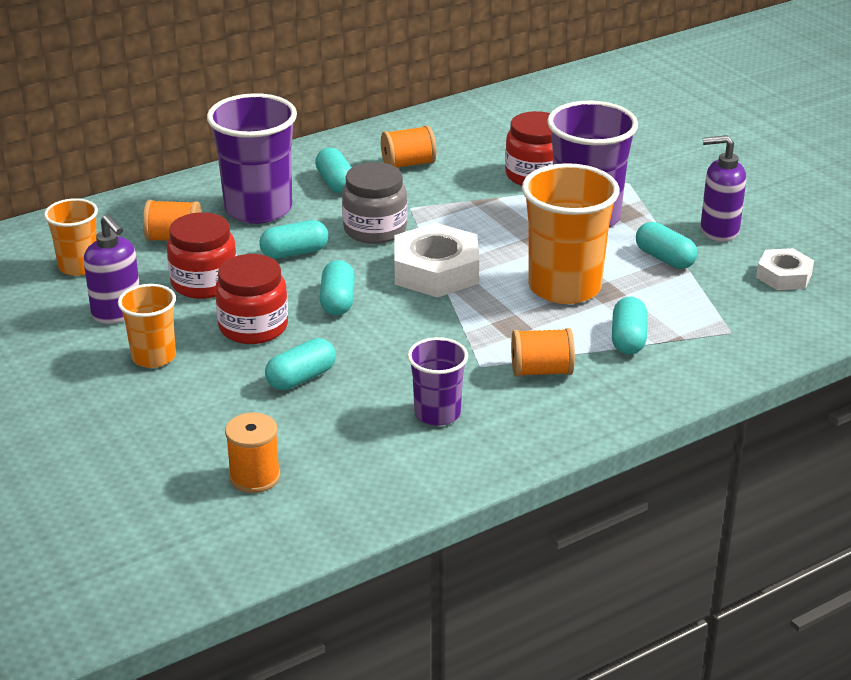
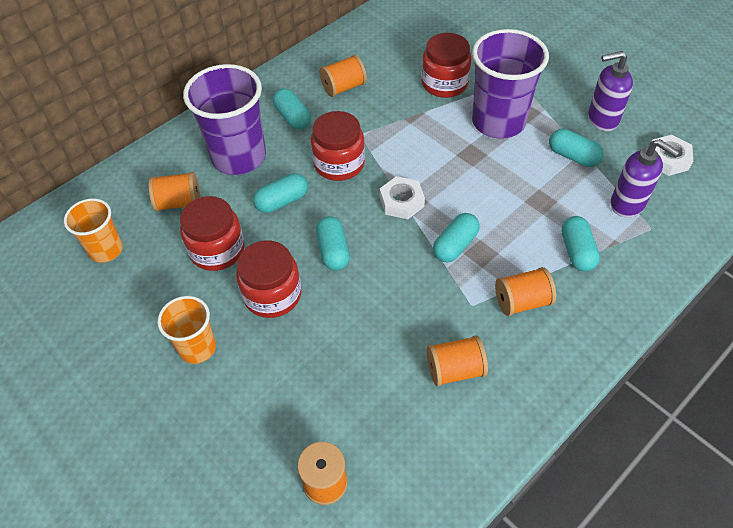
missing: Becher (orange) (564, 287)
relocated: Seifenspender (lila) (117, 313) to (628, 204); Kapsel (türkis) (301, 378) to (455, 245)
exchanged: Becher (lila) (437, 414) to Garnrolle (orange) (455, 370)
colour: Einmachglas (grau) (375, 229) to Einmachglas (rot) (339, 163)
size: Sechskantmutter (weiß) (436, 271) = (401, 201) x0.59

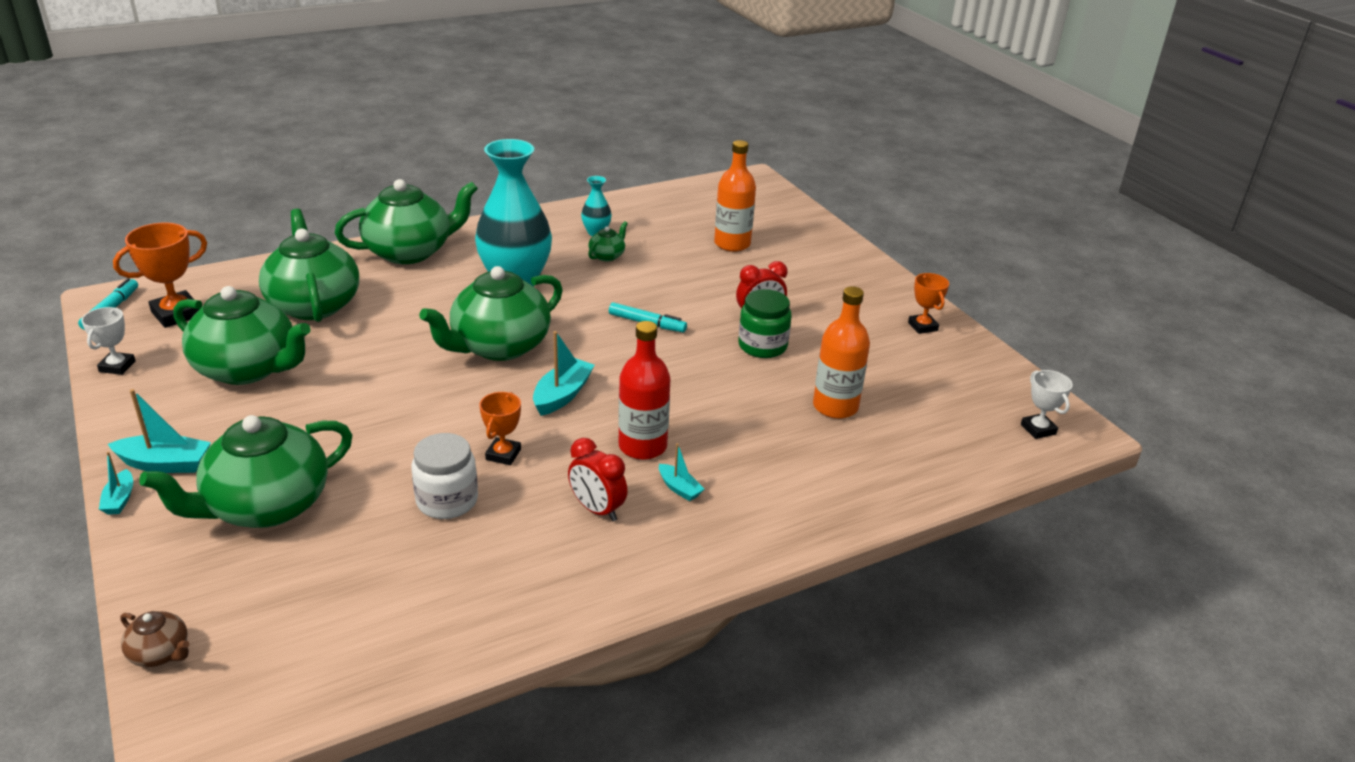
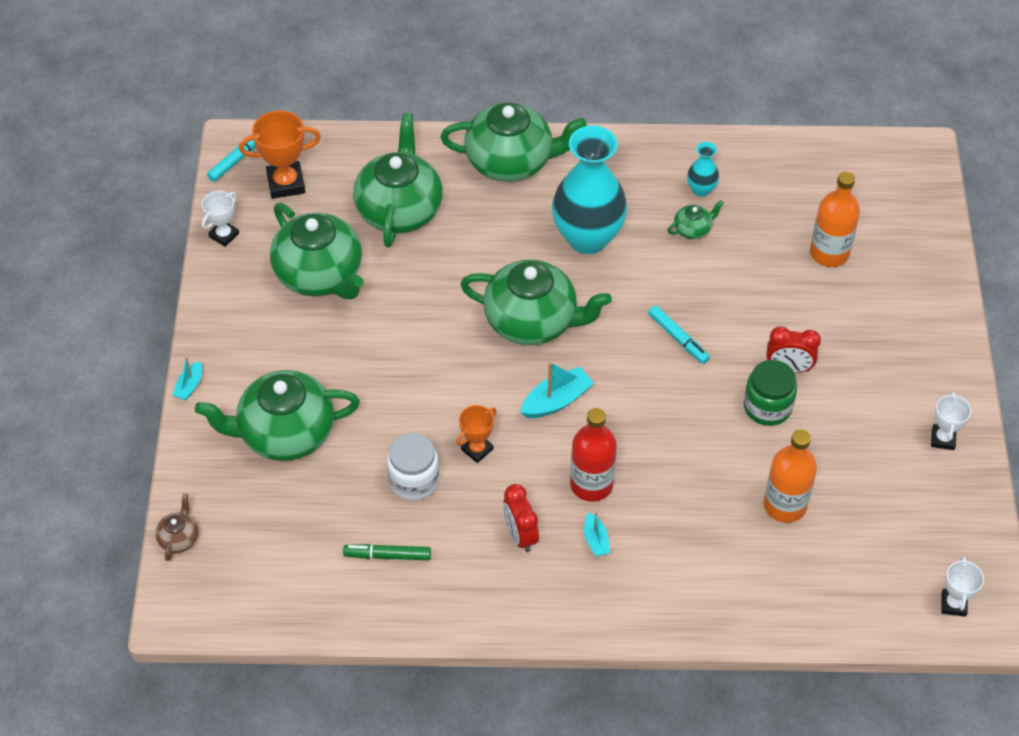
missing: Boot (türkis) (165, 464)
appeared: Filzstift (grün) (387, 556)
colour: Pokal (orange) (922, 326) to Pokal (weiß) (943, 439)
spun: Teekanne (grün) (499, 346) = (532, 321) 150 degrees counterclockwise; Teekanne (braun) (160, 653) = (179, 538) 135 degrees counterclockwise

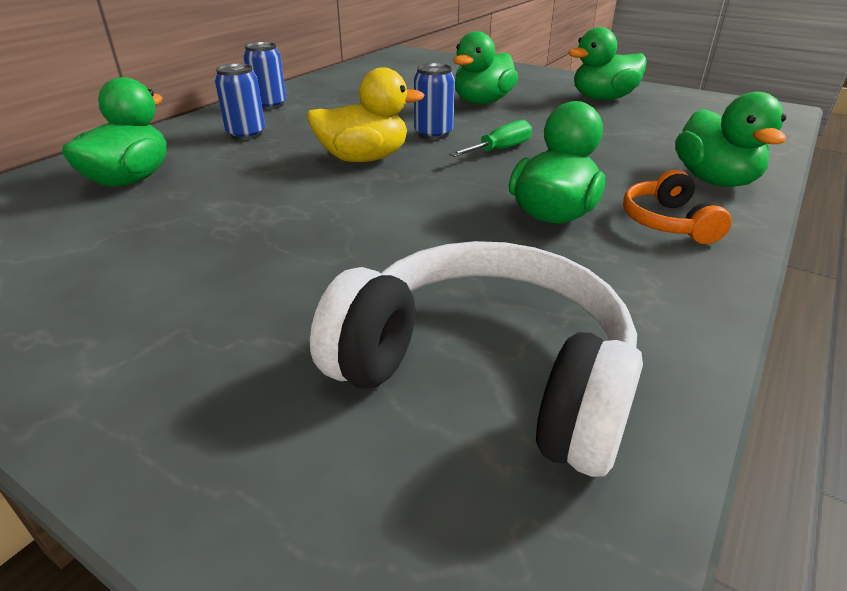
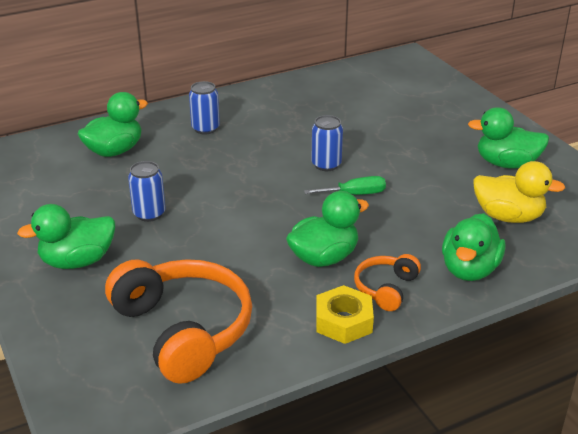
appeared: Sechskantmutter (gelb) (344, 321)
relocated: Ente (grün) (482, 102) to (77, 261); Dose (blau) (269, 105) to (149, 214); Ente (gelb) (364, 158) to (508, 216)
colour: Kopfhörer (weiß) (485, 373) to Kopfhörer (orange) (183, 330)

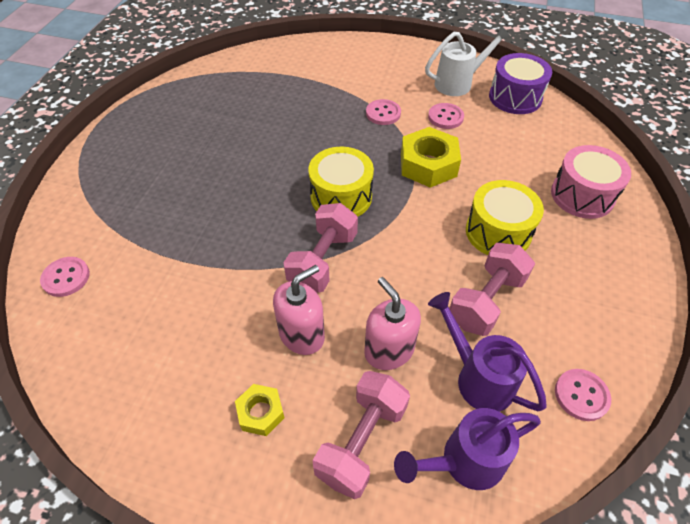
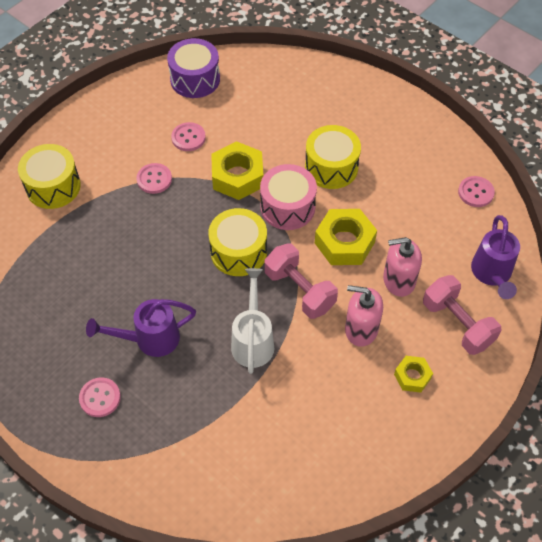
missing: Hantel (rosa) (486, 301)
appeared: Trommel (gelb) (53, 186); Sechskantmutter (gelb) (344, 242)
relocated: Gießkanne (weiß) (458, 83) to (253, 340); Trommel (rosa) (582, 195) to (287, 207); Knopf (rosa) (66, 277) to (100, 398); Gießkanne (lila) (478, 377) to (150, 339)
spun: Seifenspender (rosa) (302, 334) = (361, 329) 60 degrees counterclockwise

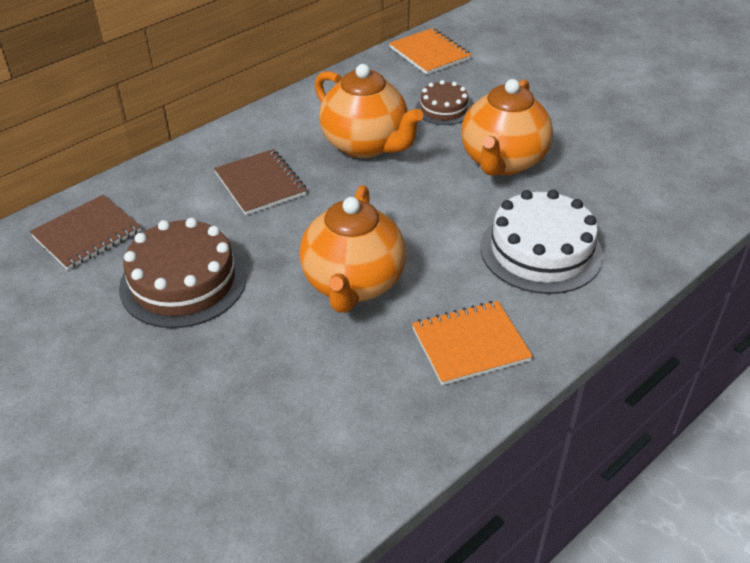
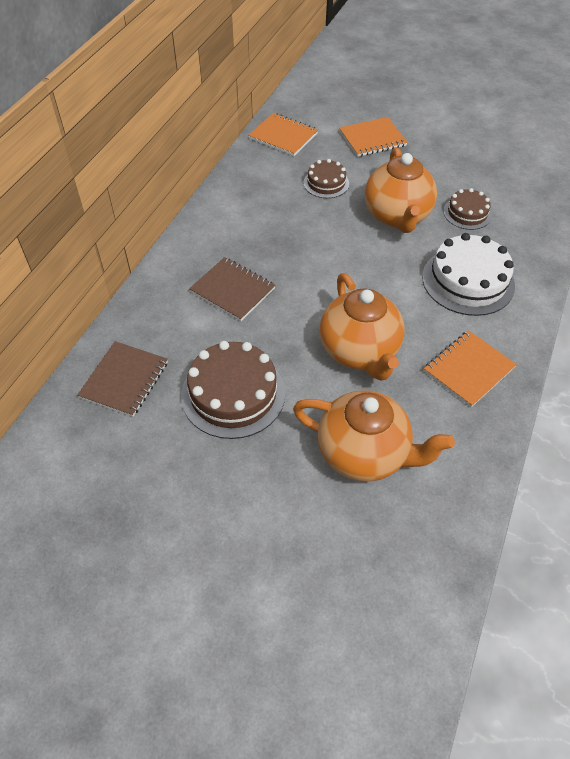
appeared: Notizbuch (orange) (372, 139); Kuchen (braun) (467, 213)
relocated: Teekanne (orange) (366, 145) to (364, 454)

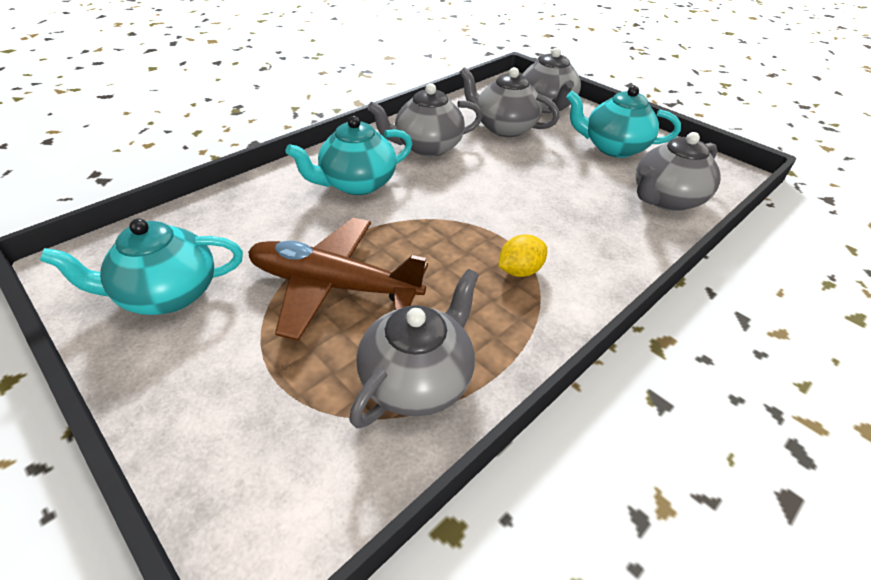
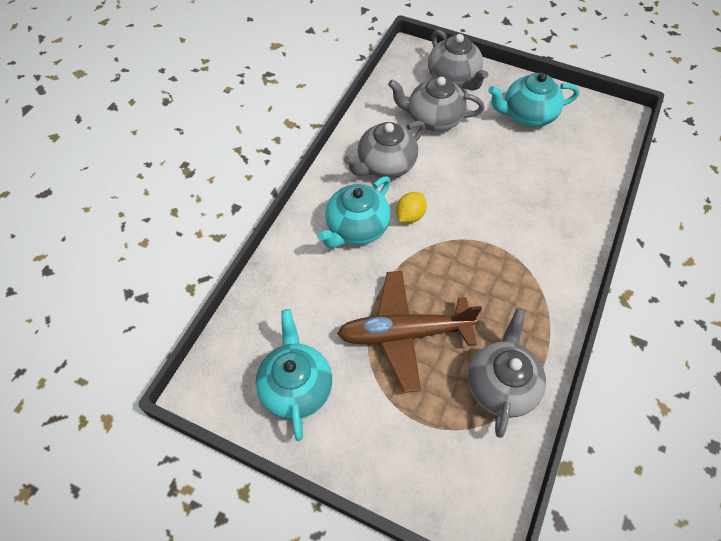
missing: Teekanne (grau) (665, 199)
relocated: Zitrone (gelb) (520, 271) to (410, 216)
spun: Teekanne (türkis) (167, 294) = (296, 386) 120 degrees clockwise

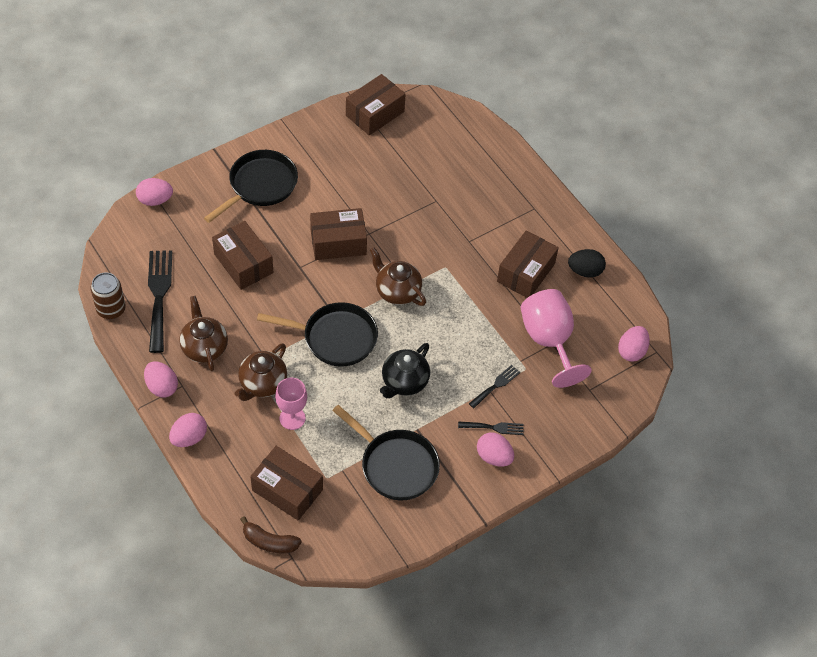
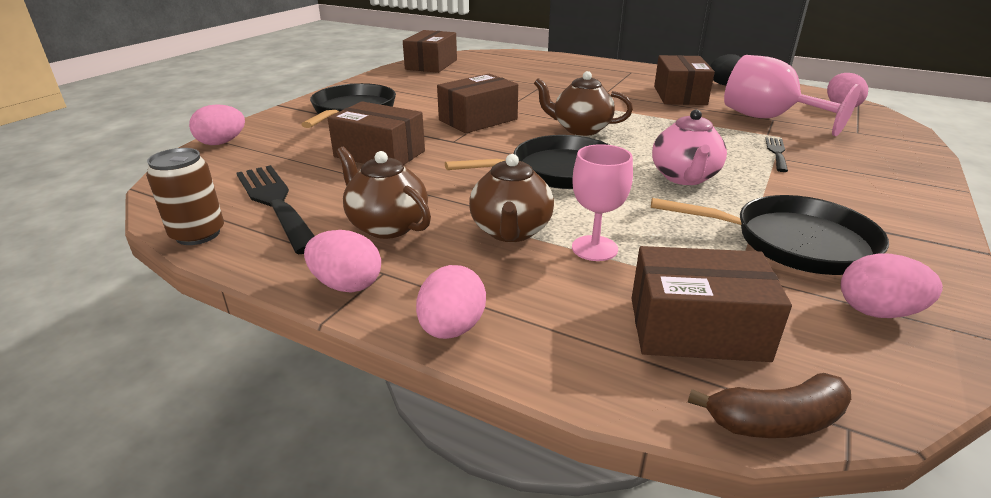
missing: Gabel (schwarz) (494, 427)
relocated: Ei (rosa) (494, 457) to (877, 312)
colour: Teekanne (schwarz) (404, 382) to Teekanne (rosa) (684, 177)

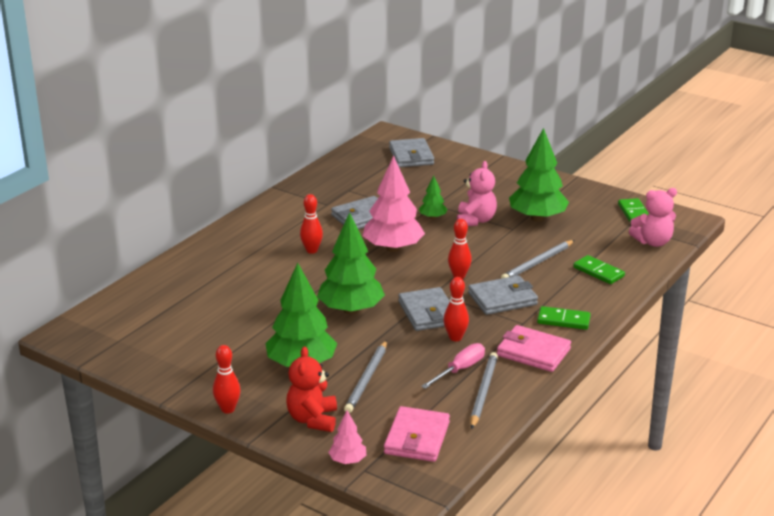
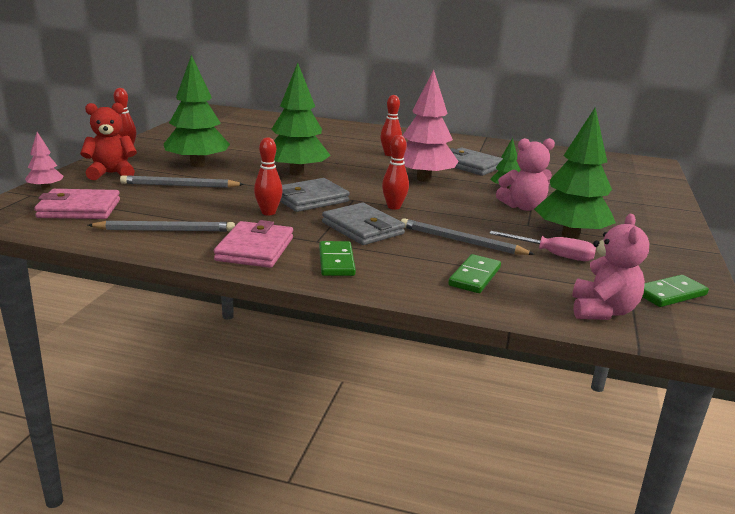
missing: Geldbörse (grau) (411, 156)
relocated: Schraubenzieher (rosa) (460, 370) to (553, 255)
spun: Teddybär (rosa) (653, 242) = (602, 311) 135 degrees counterclockwise

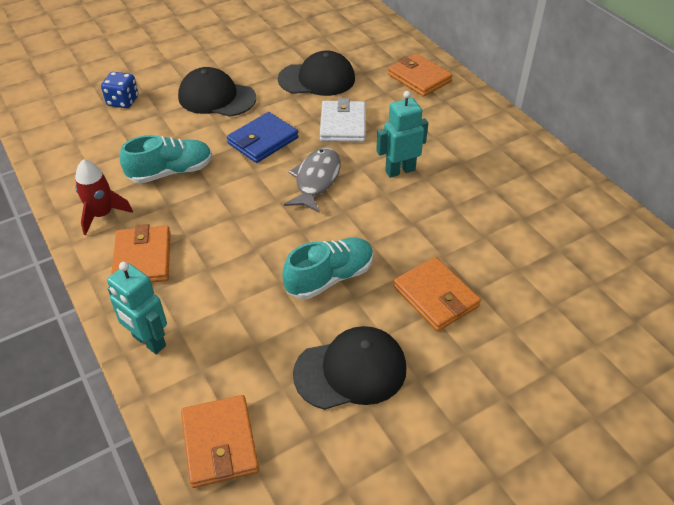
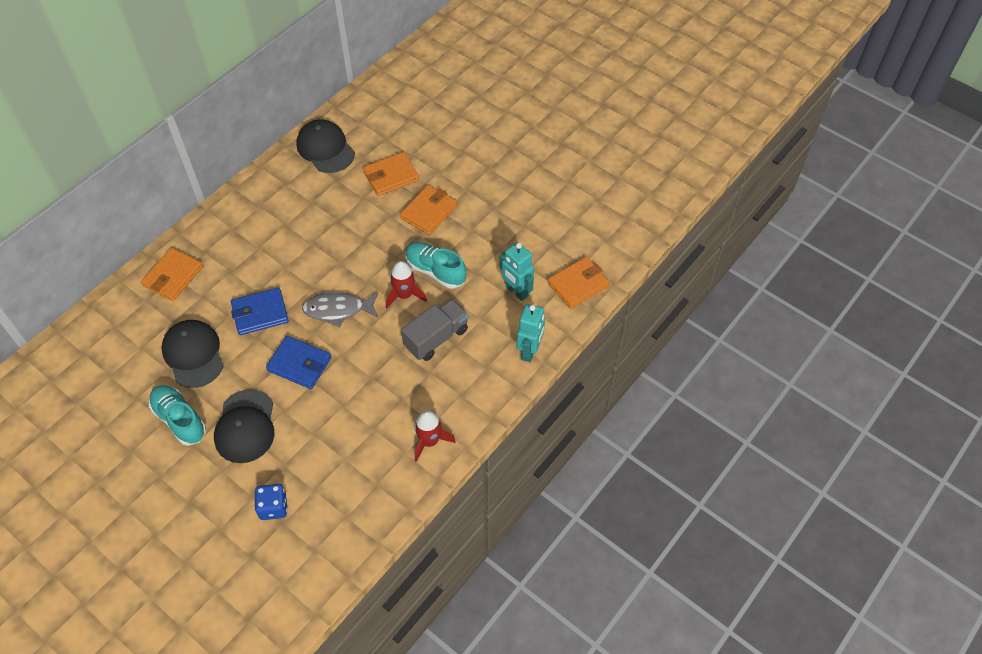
appeared: Rakete (rot) (404, 295); Lastwagen (grau) (436, 338)
relocated: Roboter (türkis) (400, 170) to (516, 291); Schuh (türkis) (171, 172) to (180, 420); Geldbörse (orange) (142, 258) to (391, 176); Kappe (schwarz) (350, 371) to (325, 149)
colour: Geldbörse (weiß) (342, 125) to Geldbörse (blau) (260, 313)

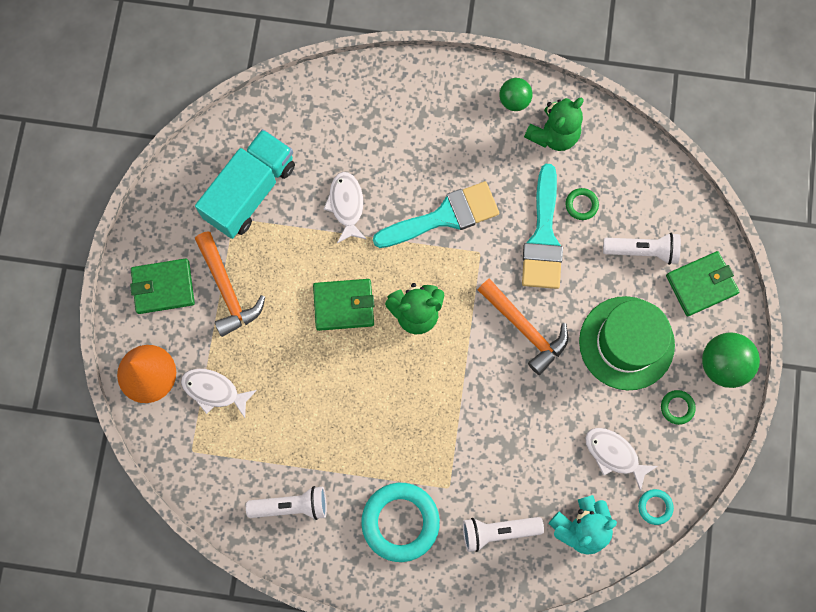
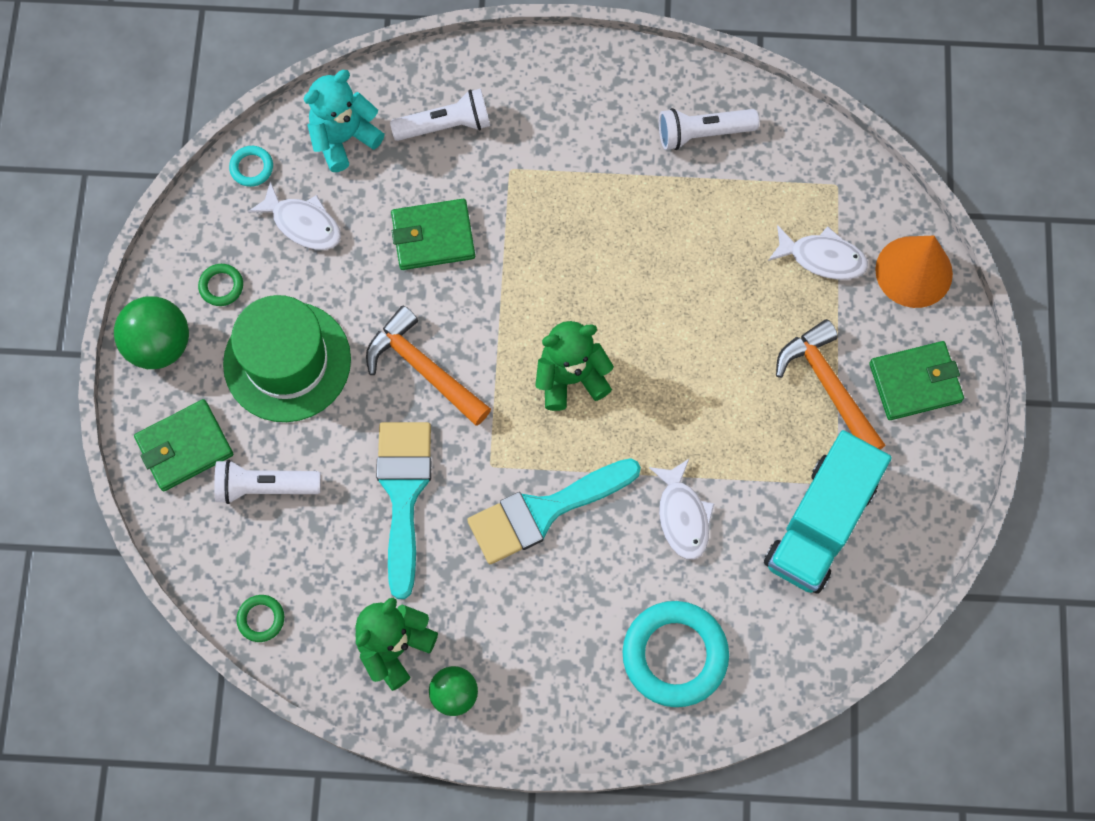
relocated: Ring (grün) (581, 205) to (261, 619); Geldbörse (grün) (344, 305) to (433, 237); Ring (türkis) (400, 522) to (675, 655)

